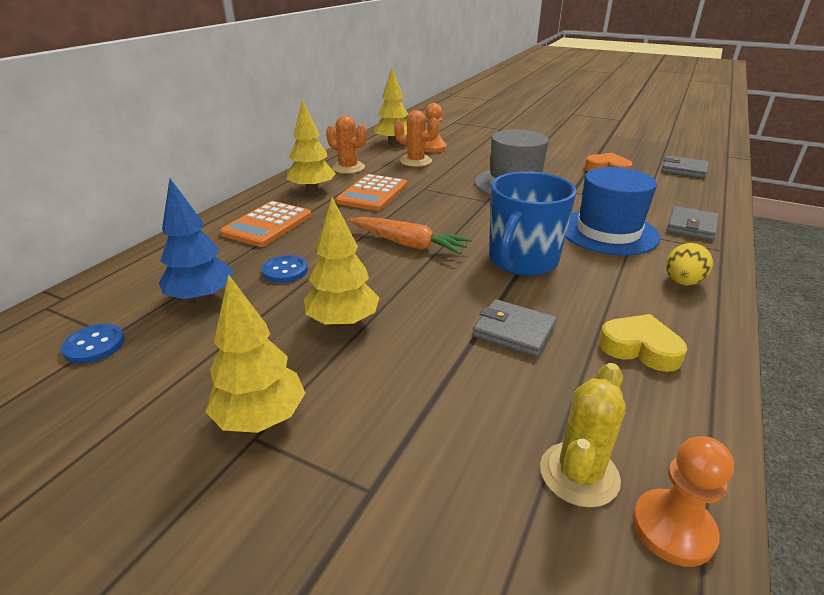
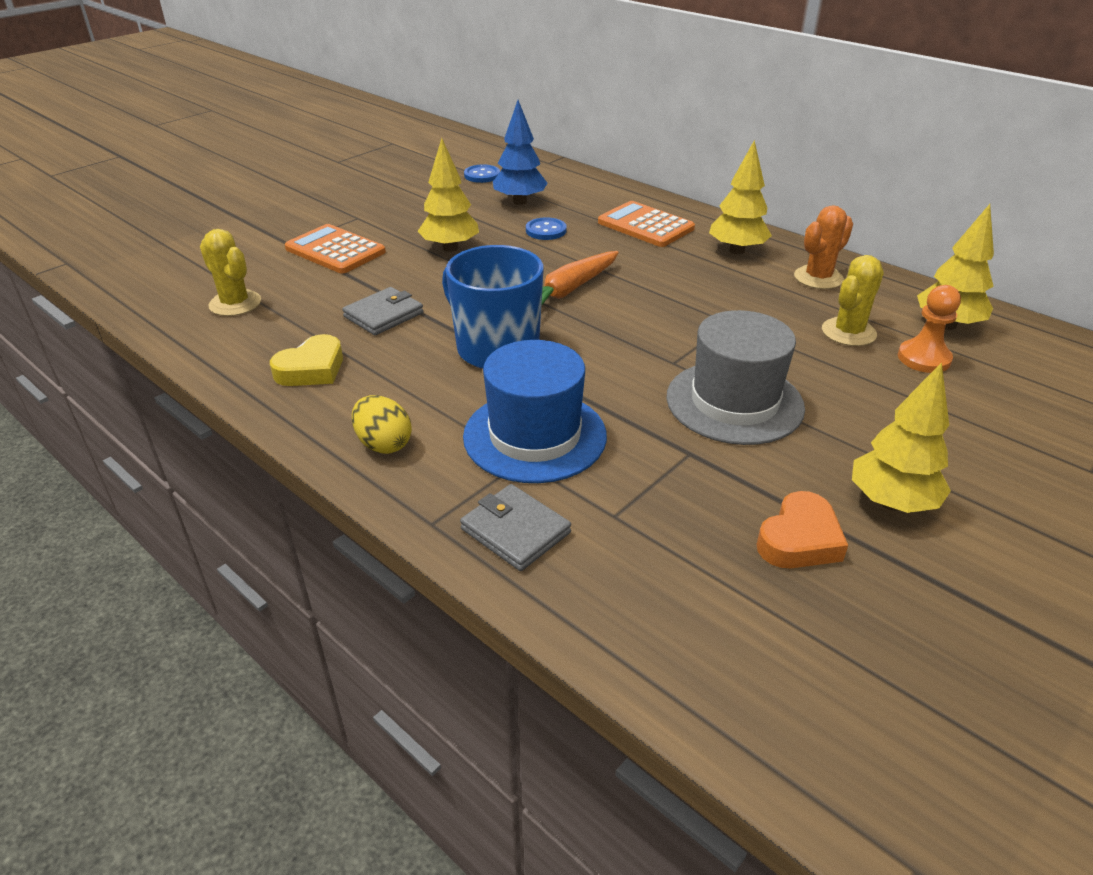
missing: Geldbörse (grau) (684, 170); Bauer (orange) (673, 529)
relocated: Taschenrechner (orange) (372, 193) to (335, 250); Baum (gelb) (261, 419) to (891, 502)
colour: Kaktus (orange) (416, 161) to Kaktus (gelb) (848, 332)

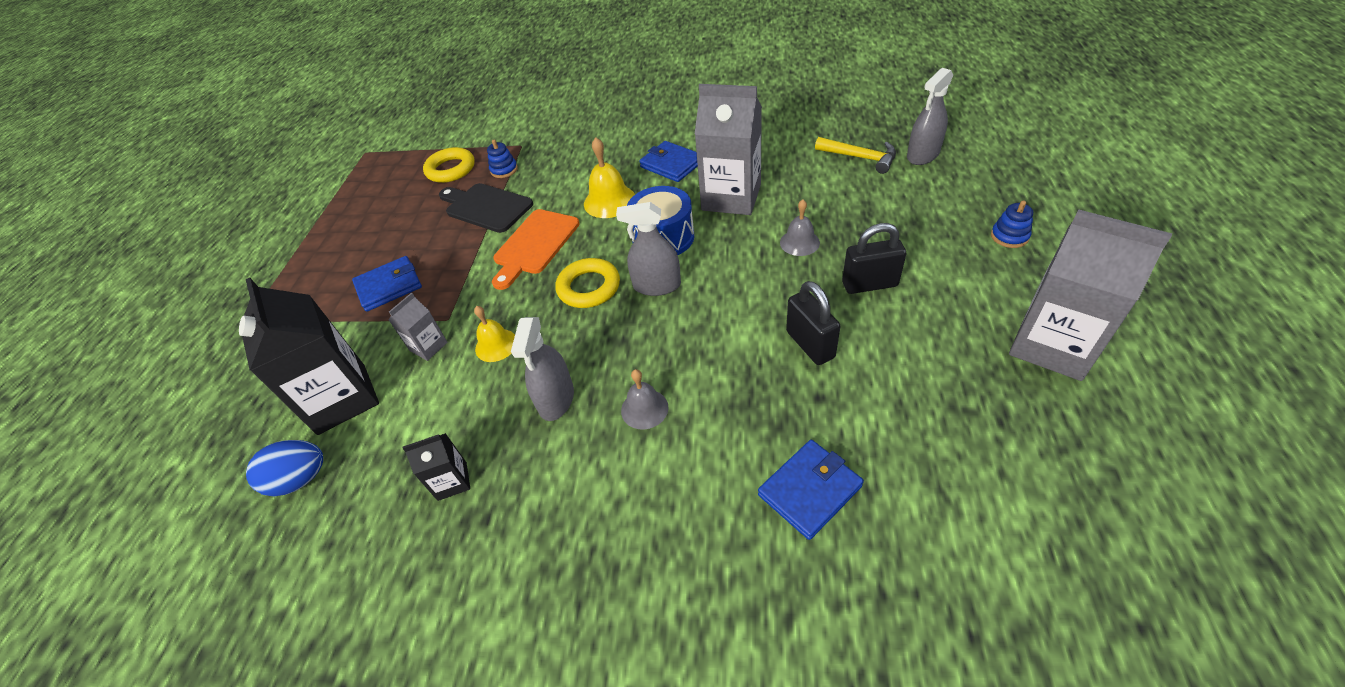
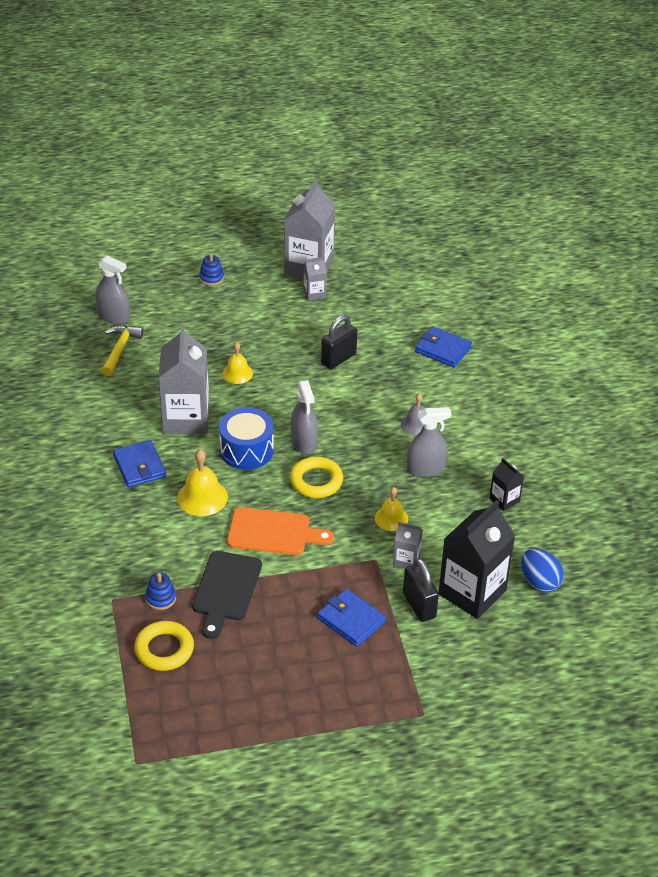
appeared: Getränkekarton (grau) (314, 293)
relocated: Vorhängeschloss (schwarz) (869, 284) to (419, 605)
colour: Glocke (grau) (799, 242) to Glocke (gelb) (237, 373)
spun: Geldbörse (blau) (671, 164) = (139, 466) 45 degrees counterclockwise

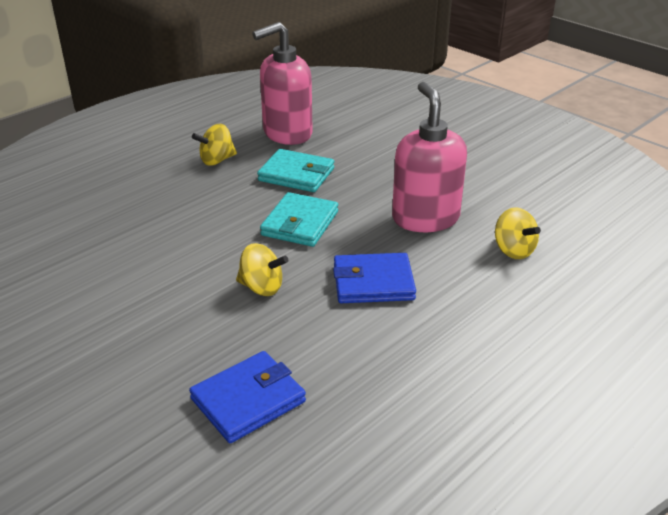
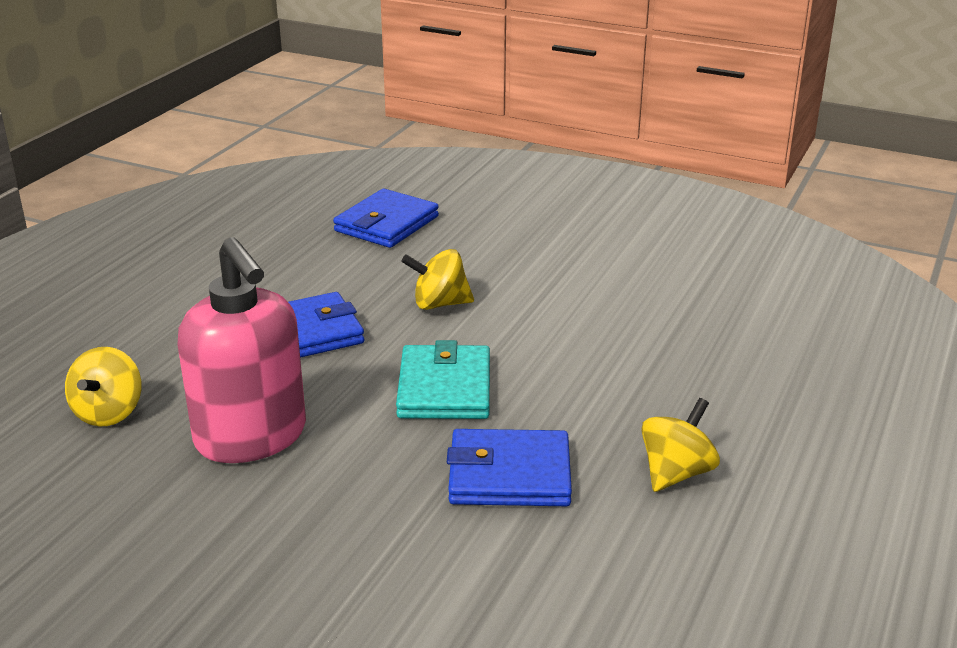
missing: Seifenspender (rosa) (287, 133)
colour: Geldbörse (türkis) (296, 174) to Geldbörse (blau) (509, 474)
spun: Kreisel (gelb) (513, 250) = (109, 413) 120 degrees counterclockwise

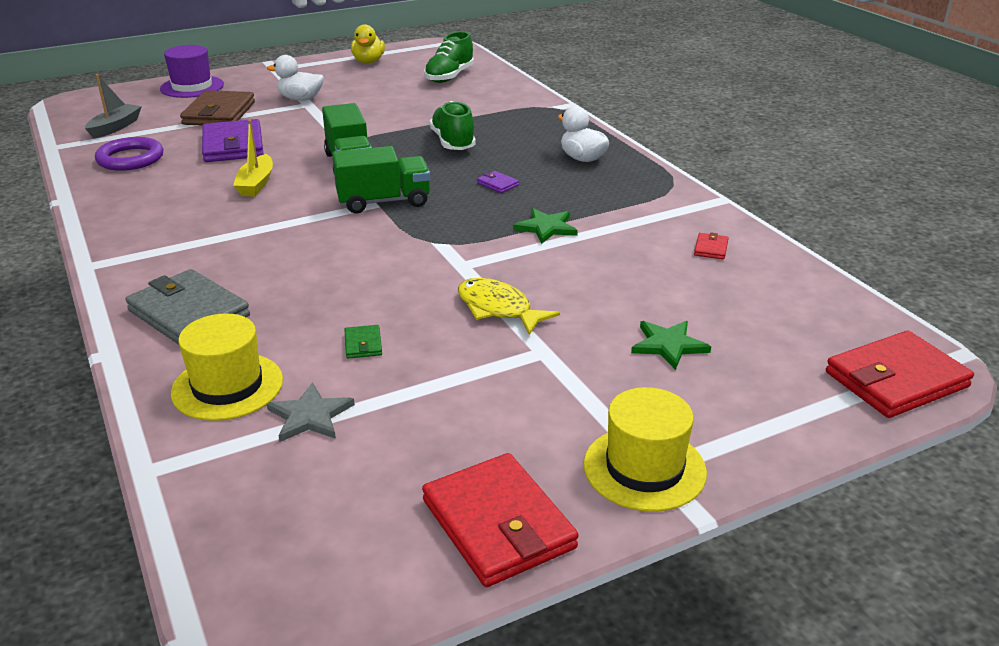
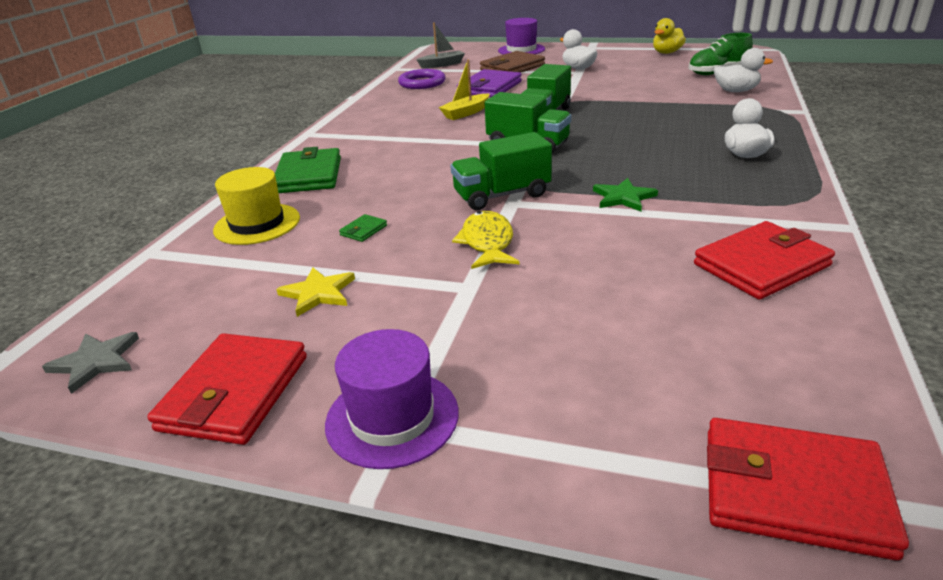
missing: Schuh (grün) (453, 142); Geldbörse (lila) (497, 184); Stern (grün) (668, 345)
appeared: Ente (weiß) (736, 91); Lastwagen (grün) (502, 195); Stern (gelb) (318, 293)
relocated: Stern (grau) (310, 416) to (96, 362)
colour: Geldbörse (grau) (189, 313) to Geldbörse (grün) (309, 175); Hut (gelb) (644, 468) to Hut (lila) (392, 417)
size: Geldbörse (rot) (711, 248) = (761, 265) x2.33

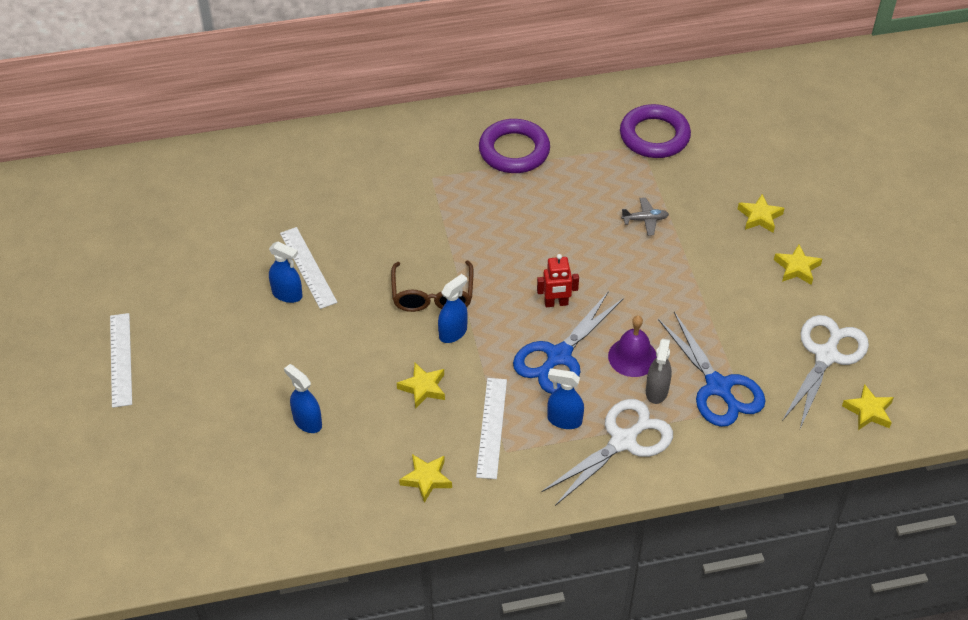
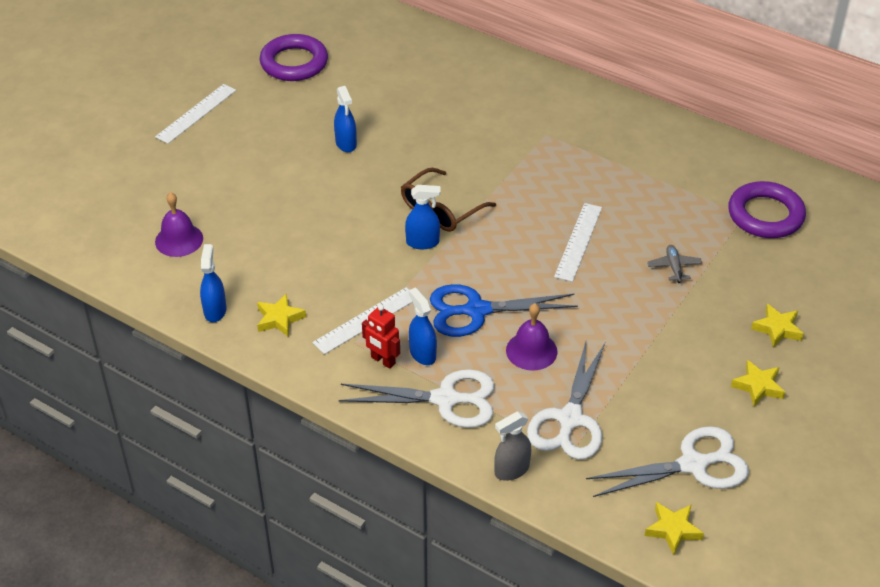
missing: Stern (gelb) (423, 388)
appeared: Glocke (lila) (179, 240)
relocated: Ring (lila) (514, 151) to (294, 63); Lineal (weiß) (308, 267) to (578, 241); Roboter (rot) (556, 303) to (383, 360); Sprühflasche (grau) (656, 391) to (511, 470); Sprühflasche (blau) (307, 422) to (215, 310)
colour: Schere (blau) (718, 387) to Schere (weiß) (569, 419)
spun: Flugzeug (grau) (645, 220) = (674, 267) 135 degrees counterclockwise

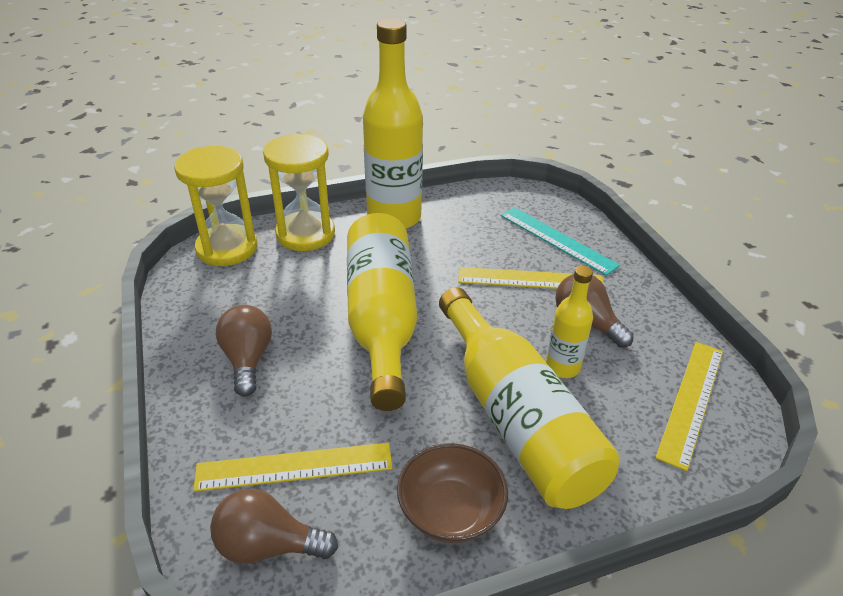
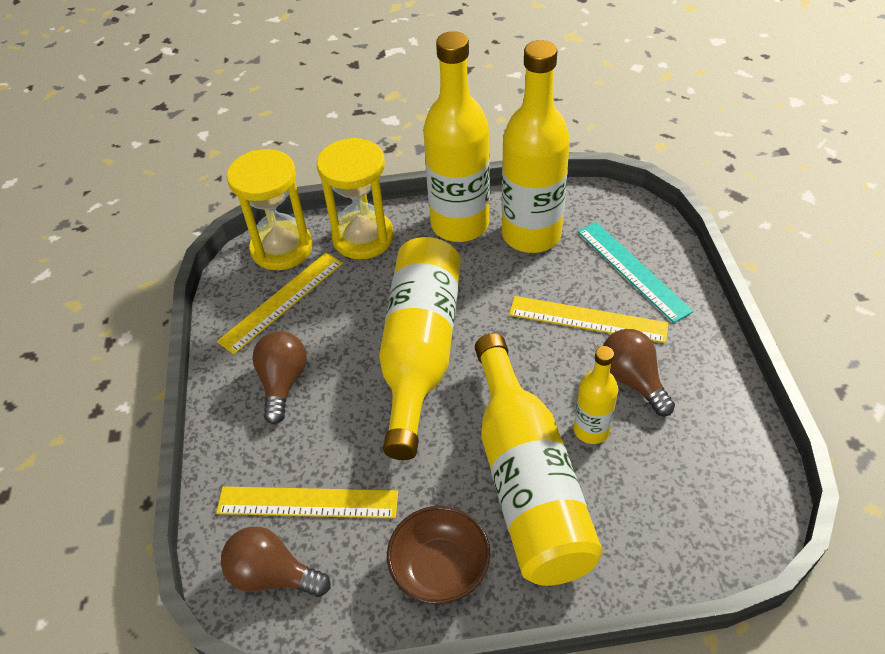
appeared: Flasche (gelb) (531, 235)
relocated: Lineal (gelb) (691, 401) to (282, 301)

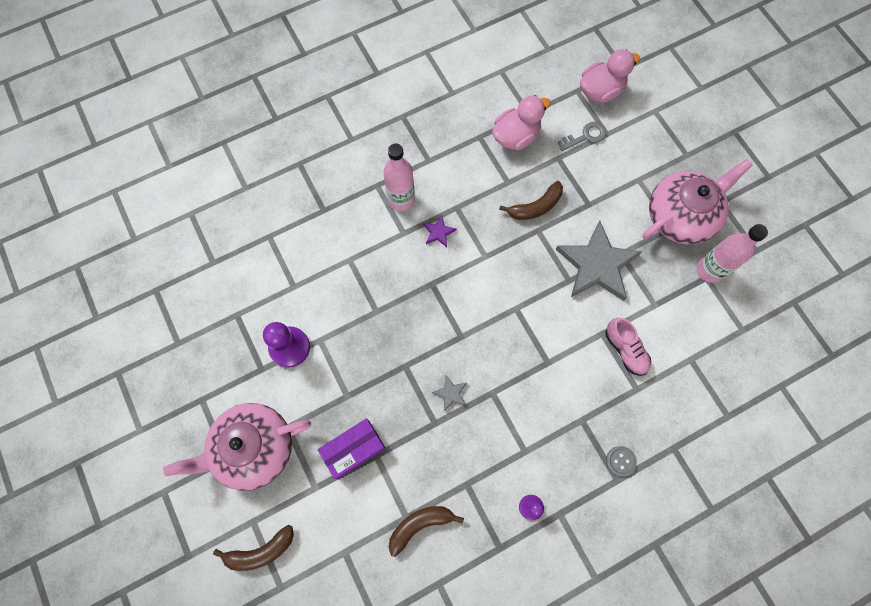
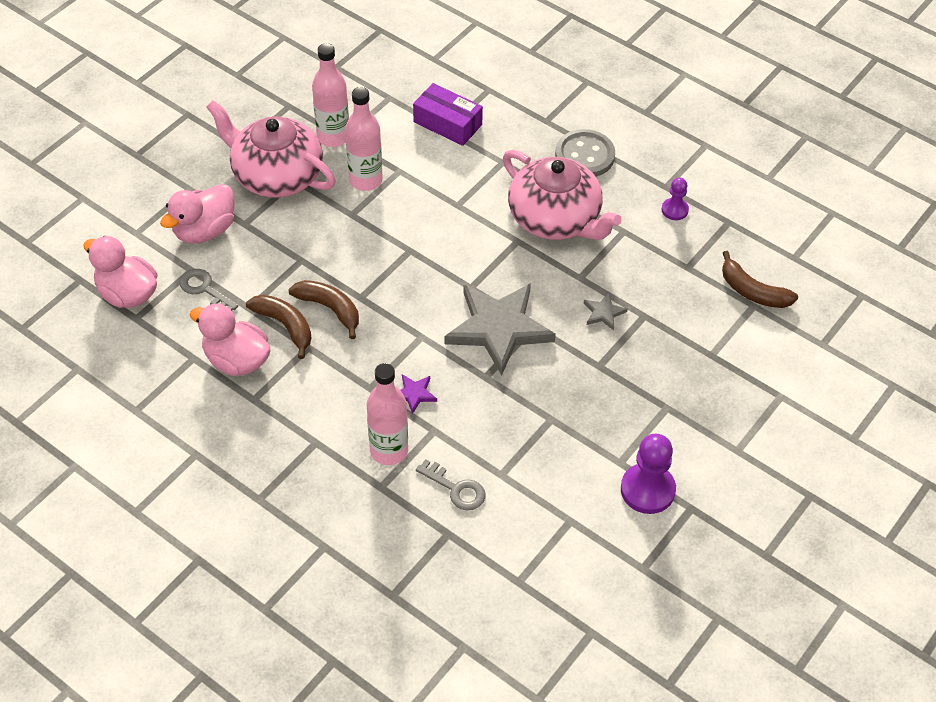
missing: Schuh (rosa) (625, 350)
appeared: Flasche (rosa) (365, 180); Ente (rosa) (204, 230); Schlüssel (grau) (456, 489)
relocated: Stern (grau) (597, 265) to (499, 328); Teekanne (rosa) (253, 448) to (555, 219); Schachtel (lila) (353, 449) to (447, 123); Banane (braun) (261, 551) to (285, 326)
size: Knopf (grau) (620, 461) = (584, 155) x1.85

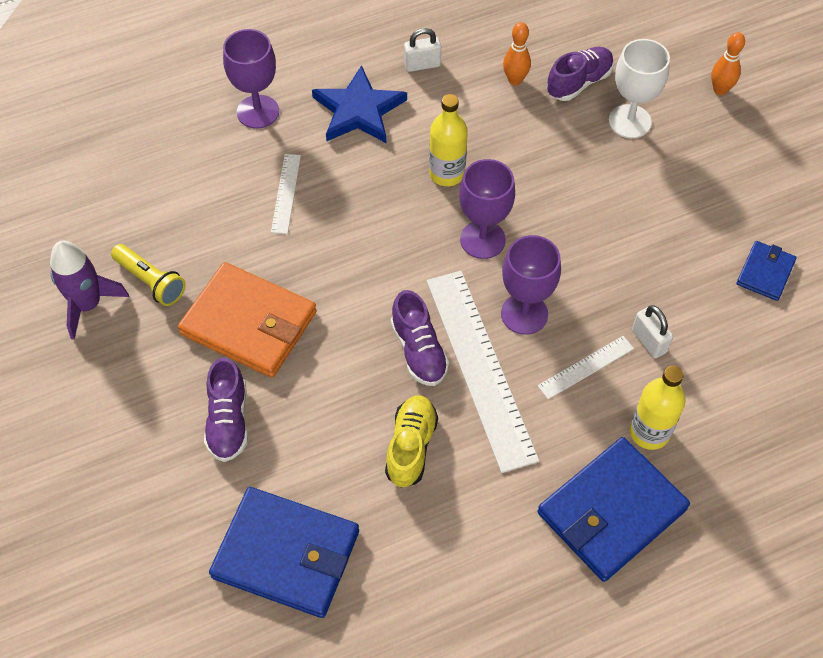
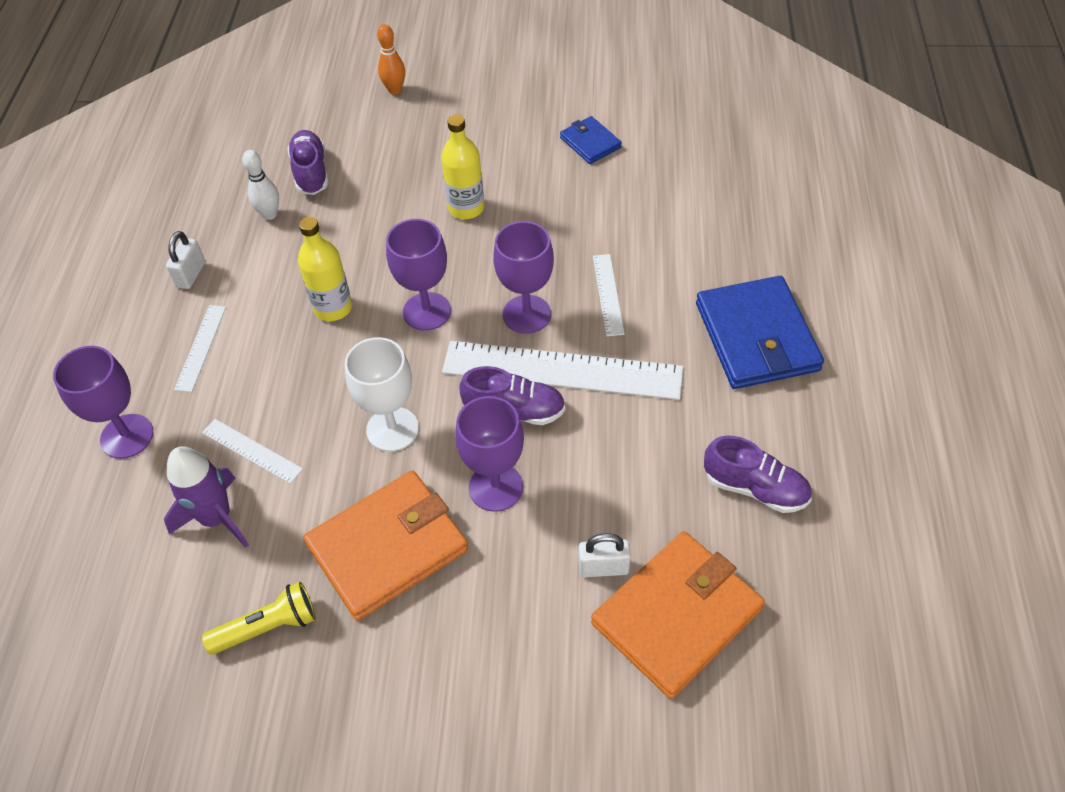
missing: Schuh (gelb) (411, 447)
appeared: Kelch (lila) (496, 487)
relocated: Kelch (weiß) (629, 121) to (392, 429); Rakete (lila) (88, 305) to (216, 518); Vorhängeschloss (weiß) (649, 341) to (603, 568); Schuh (lila) (228, 421) to (755, 488); Flasche (gelb) (649, 432) to (466, 208)
exchanged: Stern (blau) (358, 110) to Lineal (weiß) (201, 347)
colour: Bowlingkegel (orange) (515, 80) to Bowlingkegel (weiß) (269, 214); Geldbörse (blau) (286, 554) to Geldbörse (orange) (677, 616)

